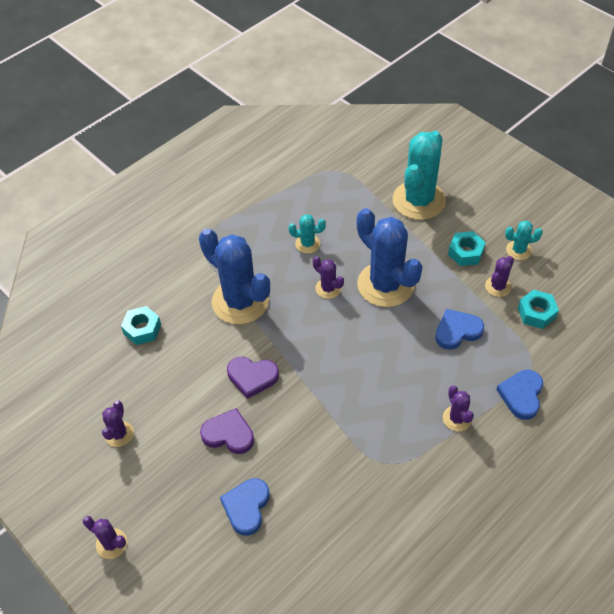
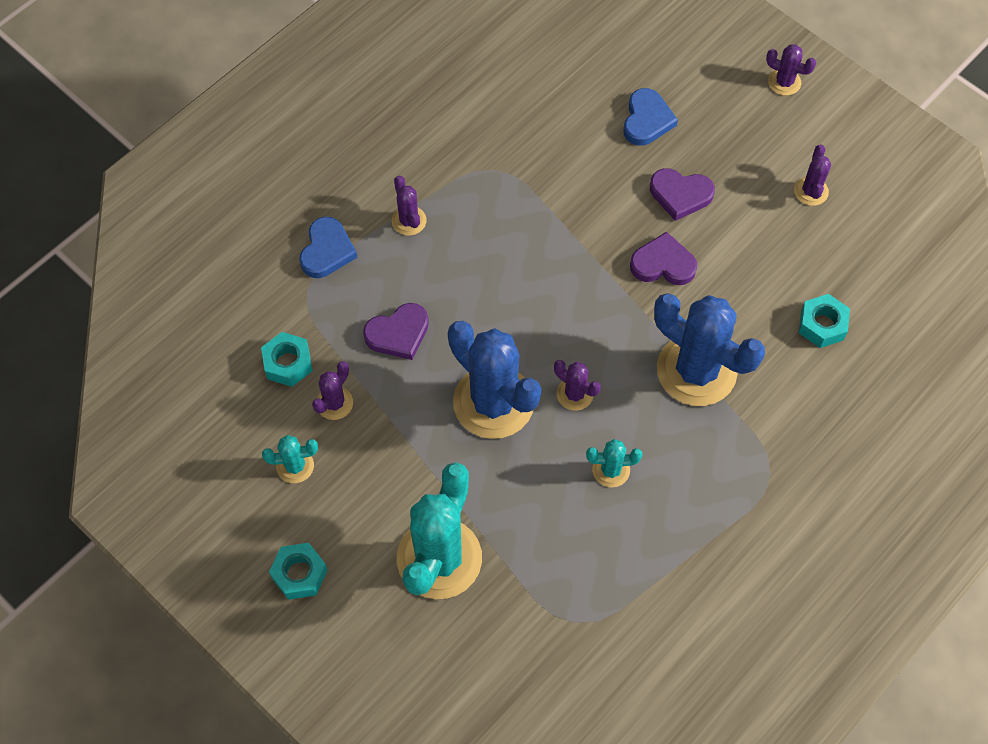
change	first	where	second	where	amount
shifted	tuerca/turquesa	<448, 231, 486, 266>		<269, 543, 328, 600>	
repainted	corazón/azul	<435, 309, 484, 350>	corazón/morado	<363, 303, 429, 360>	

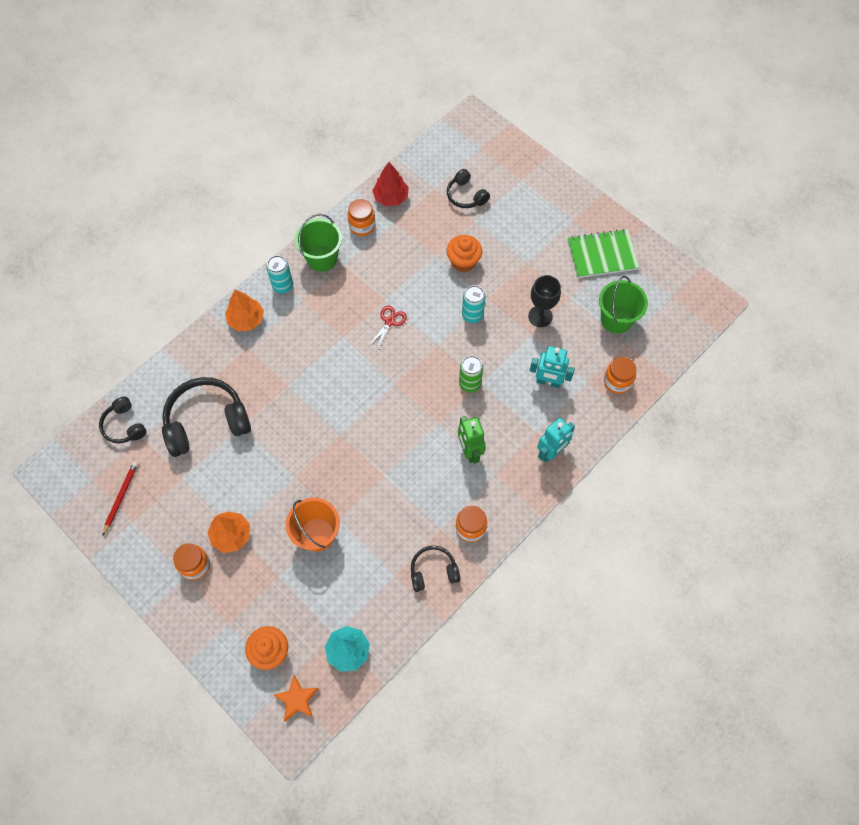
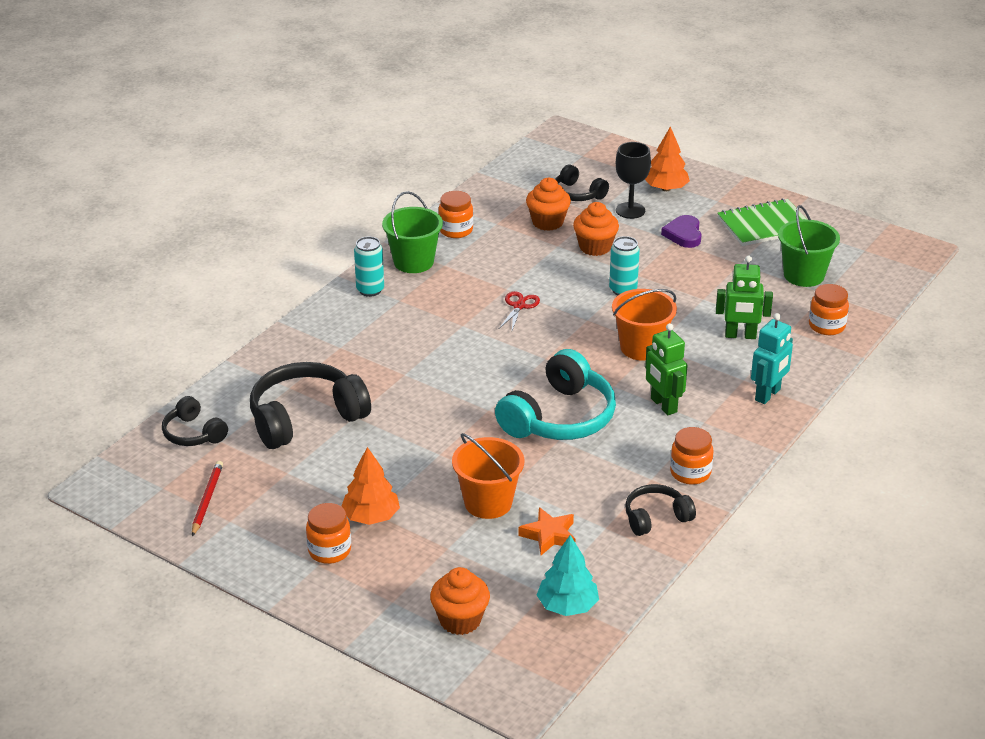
change	first	where	second	where	amount
gone	árbol/rojo	<372, 162, 409, 206>			
shifted	copa/negro	<528, 275, 561, 327>		<616, 142, 651, 219>	
shifted	árbol/naranja	<225, 290, 264, 331>		<645, 126, 690, 191>	
repainted	robot/turquesa	<530, 346, 575, 388>	robot/verde	<716, 256, 773, 339>	
swapped	lata/verde	<459, 356, 483, 392>	balde/naranja	<612, 289, 677, 361>	
shifted	estrella/naranja	<274, 675, 319, 722>		<518, 507, 575, 555>	
new			magdalena/naranja	<526, 178, 571, 231>	
new			corazón/morado	<661, 215, 702, 248>	
new			auriculares/turquesa	<495, 349, 616, 440>	

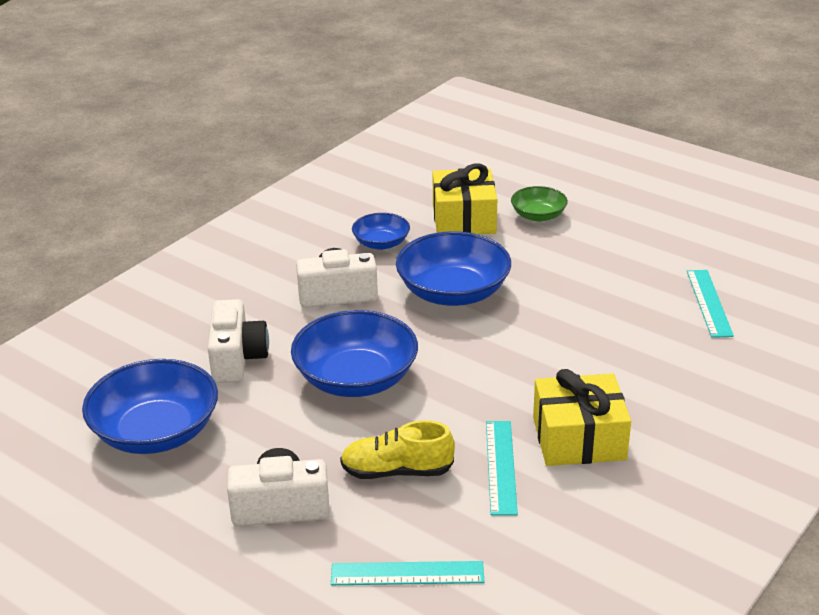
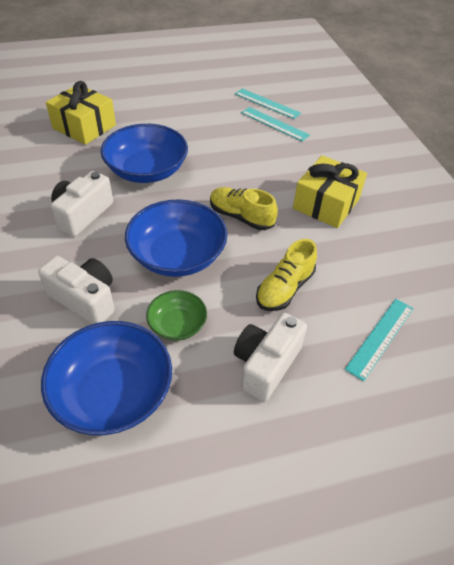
change	first	where	second	where	amount
shifted	cuenco/verde	<511, 186, 568, 222>		<146, 290, 207, 341>	
gone	cuenco/azul	<352, 213, 410, 250>			
shifted	regla/turquesa	<486, 421, 518, 515>		<241, 107, 310, 141>	
new			zapato/amarillo	<210, 187, 278, 230>	

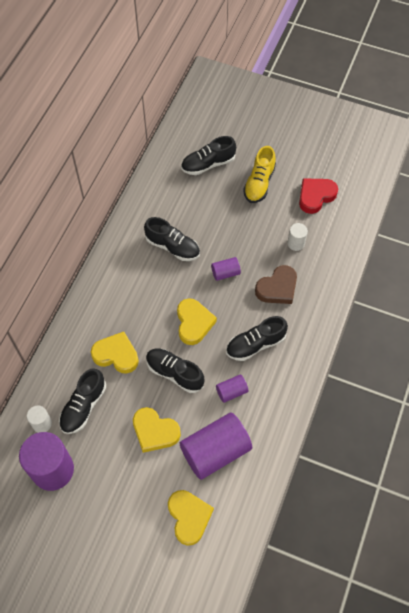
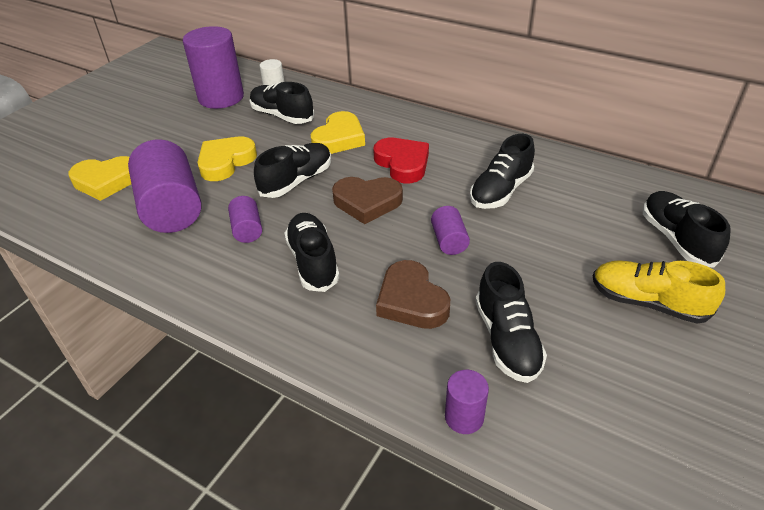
change	first	where	second	where	amount
shifted	corazón/rojo	<299, 178, 338, 214>		<373, 138, 429, 183>	
swapped	cilindro/blanco	<287, 223, 308, 251>	zapato/negro	<476, 262, 547, 383>	
repainted	corazón/amarillo	<177, 298, 217, 345>	corazón/marrón	<332, 177, 403, 224>	
new			cilindro/morado	<445, 370, 489, 434>	

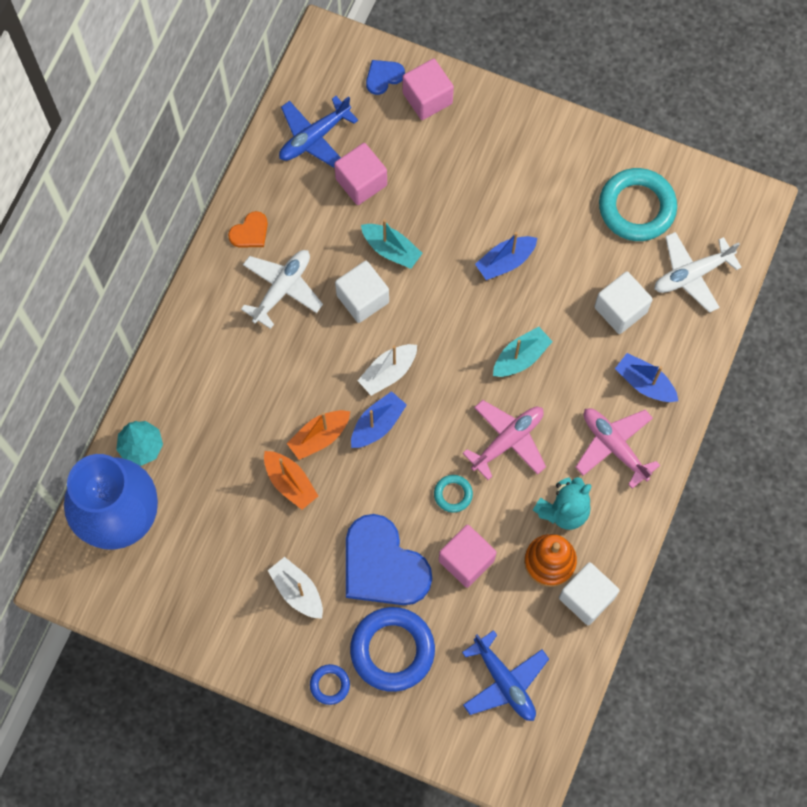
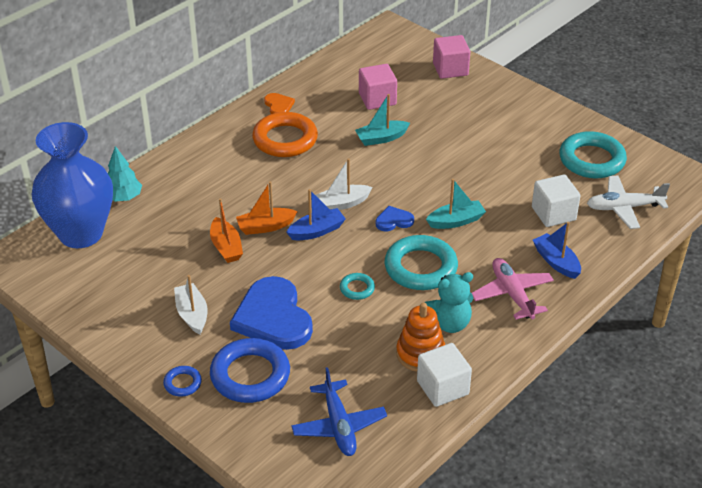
change	first	where	second	where	amount
shifted	corazón/azul	<366, 60, 405, 95>		<376, 206, 414, 231>	
gone	avión/azul	<279, 96, 358, 168>			
rotated	corazón/naranja	<228, 211, 268, 248>		<264, 93, 295, 114>	90 degrees counterclockwise
rotated	barco/turquesa	<361, 219, 423, 269>		<355, 94, 410, 146>	105 degrees clockwise
gone	barco/azul	<475, 232, 537, 280>			
swapped	avión/blanco	<241, 250, 323, 329>	anillo/naranja	<252, 112, 318, 157>	
gone	cubo/blanco	<335, 261, 389, 323>			
swapped	avión/rosa	<463, 400, 546, 480>	anillo/turquesa	<384, 235, 458, 290>	
gone	cubo/rosa	<439, 525, 497, 588>			

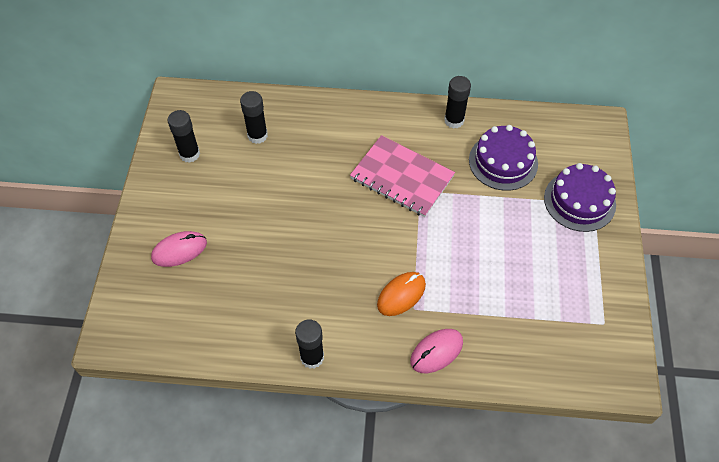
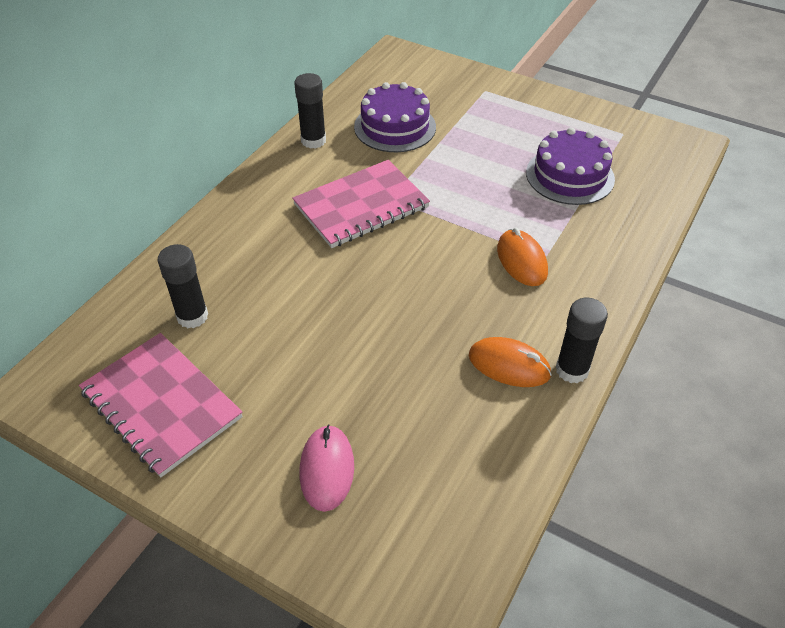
change	first	where	second	where	amount
swapped	barra de pegamento/negro	<168, 110, 200, 163>	cuaderno/rosa	<79, 333, 243, 477>	
shifted	tarta/morado	<544, 163, 616, 232>		<526, 127, 615, 205>	
gone	ratón/rosa	<410, 329, 463, 373>			
new			ratón/naranja	<469, 337, 552, 387>	

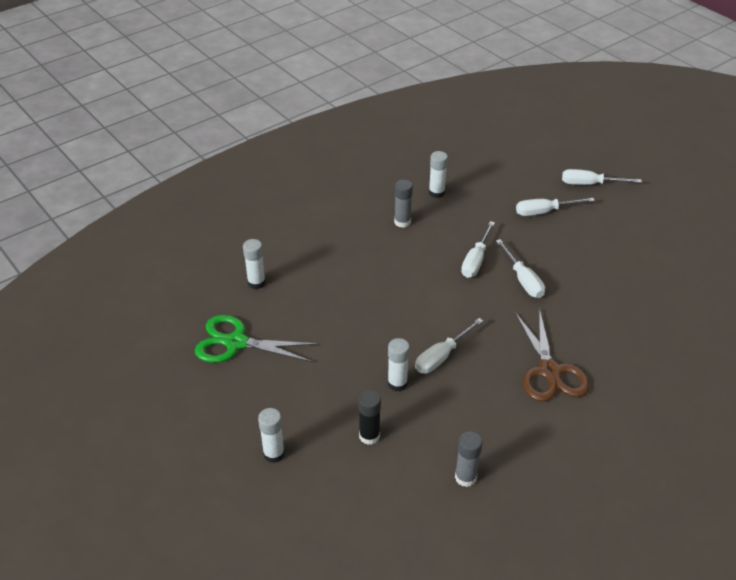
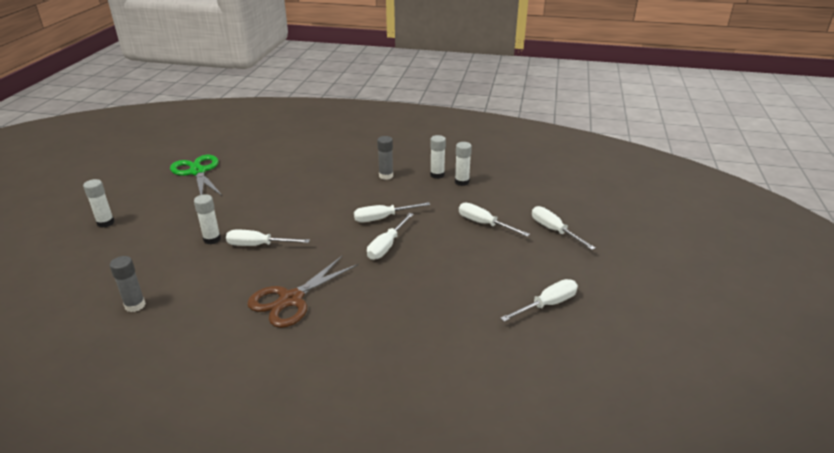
change	first	where	second	where	amount
shifted	barra de pegamento/blanco	<243, 239, 266, 289>		<455, 142, 472, 186>	
gone	barra de pegamento/negro	<358, 390, 381, 445>			
new			destornillador/blanco	<500, 279, 578, 322>	

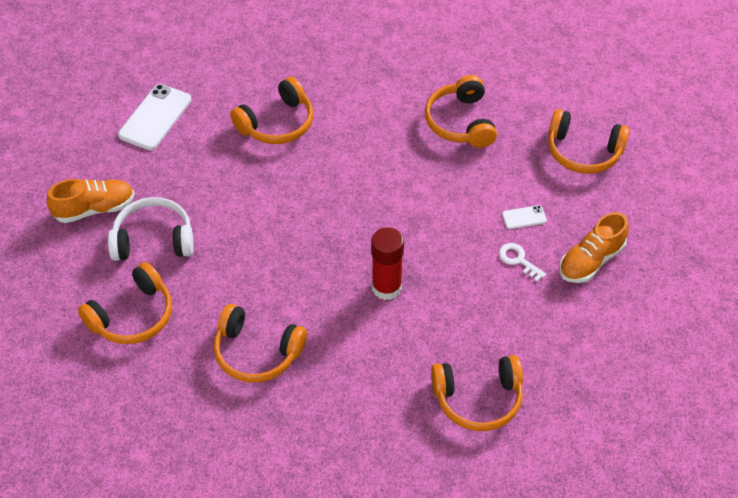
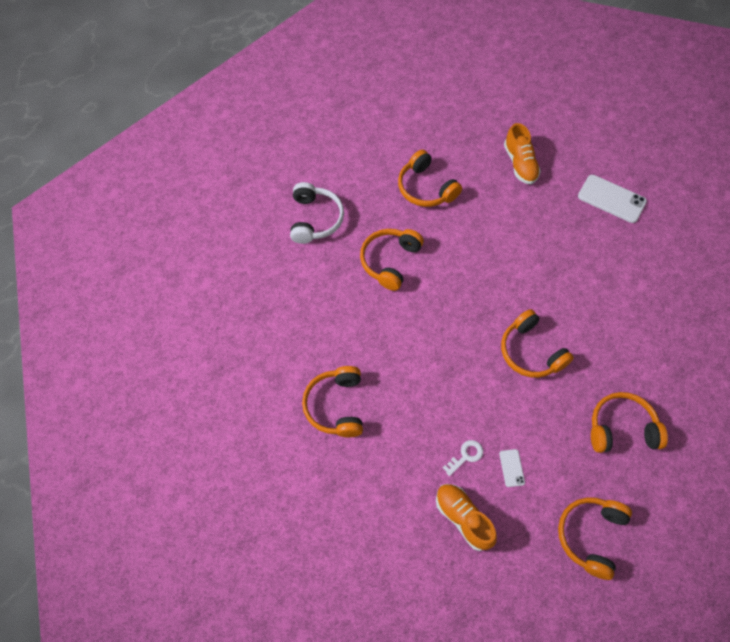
change	first	where	second	where	amount
shifted	auriculares/naranja	<230, 77, 313, 144>		<501, 309, 574, 378>	
shifted	auriculares/blanco	<108, 197, 194, 261>		<290, 182, 344, 244>	
gone	barra de pegamento/rojo	<371, 227, 404, 300>			

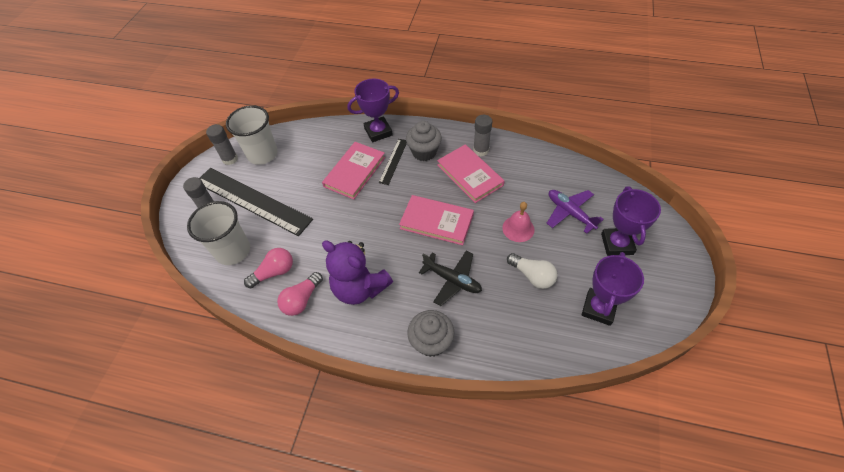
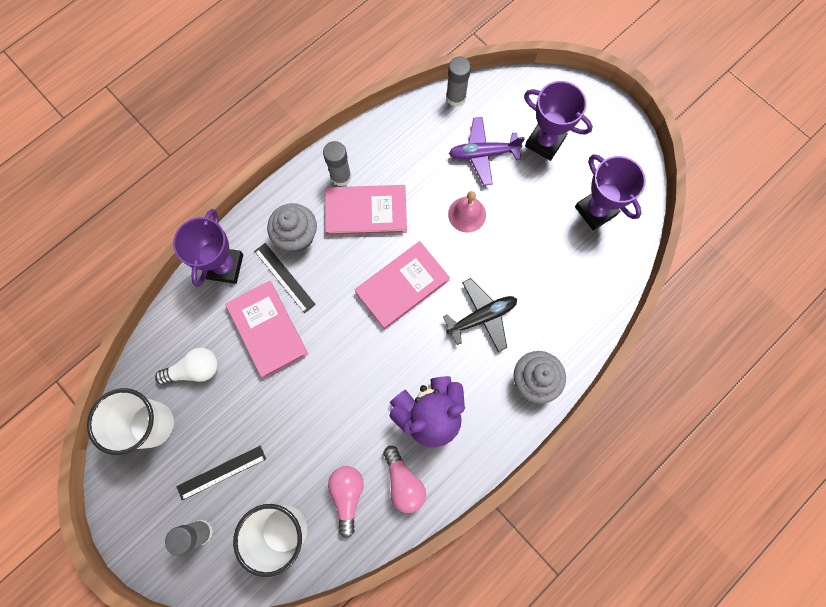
change	first	where	second	where	amount
shifted	barra de pegamento/gris	<206, 124, 238, 165>		<446, 56, 471, 107>	
scaled	regla/negro	<199, 168, 313, 236>		<177, 445, 266, 500>	x0.47
shifted	bombilla/blanco	<507, 253, 557, 289>		<155, 348, 218, 385>	

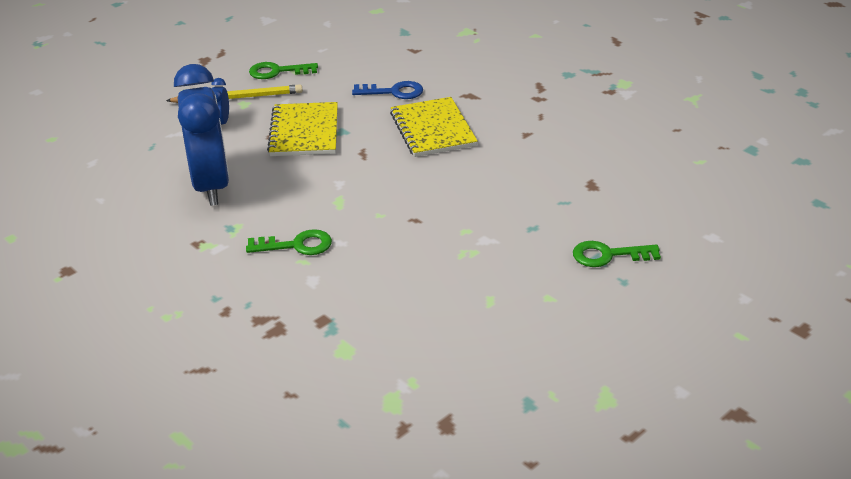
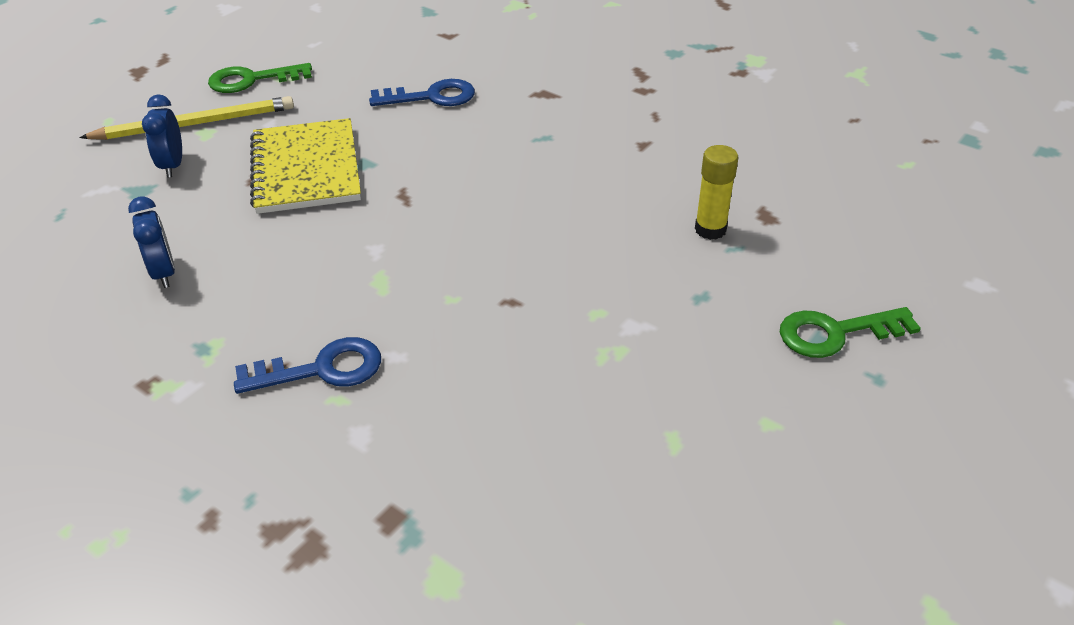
change	first	where	second	where	amount
scaled	despertador/azul	<174, 64, 229, 206>		<128, 196, 175, 288>	x0.40
gone	cuaderno/amarillo	<390, 97, 478, 157>			
repainted	llave/verde	<246, 229, 332, 255>	llave/azul	<234, 337, 381, 394>	
new			barra de pegamento/amarillo	<695, 145, 738, 240>	

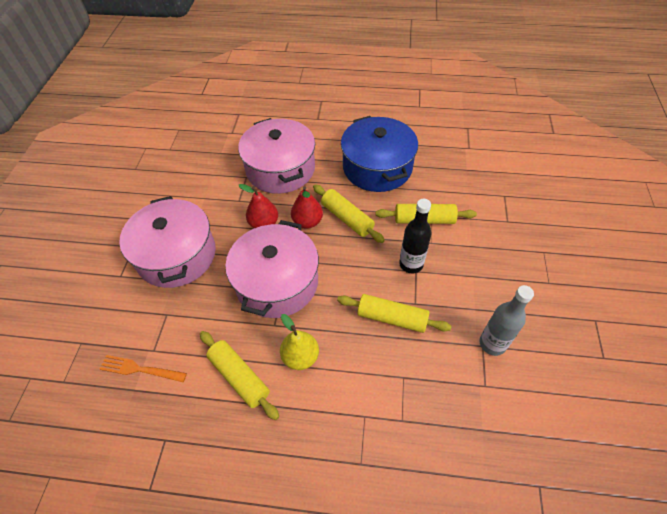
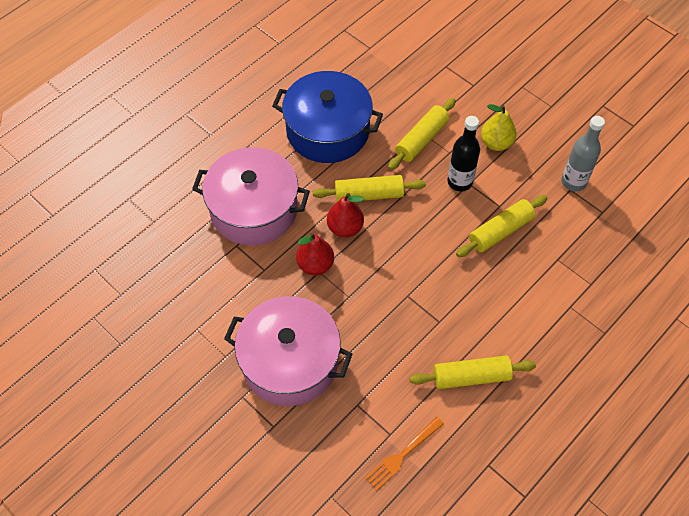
change	first	where	second	where	amount
gone	olla/rosa	<225, 220, 319, 318>			
shifted	pera/amarillo	<280, 314, 319, 370>		<481, 104, 517, 151>	

